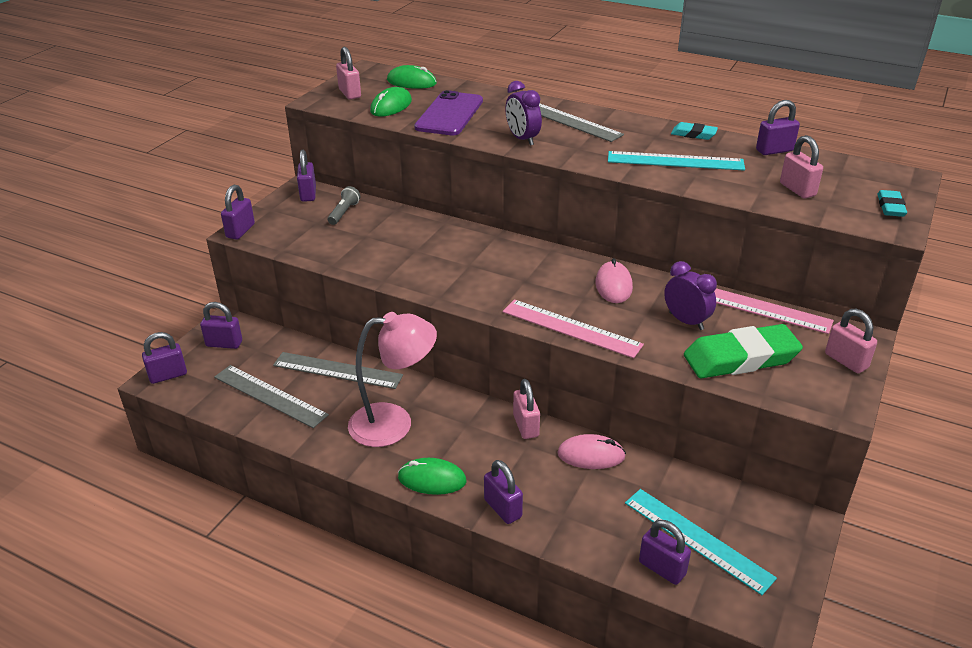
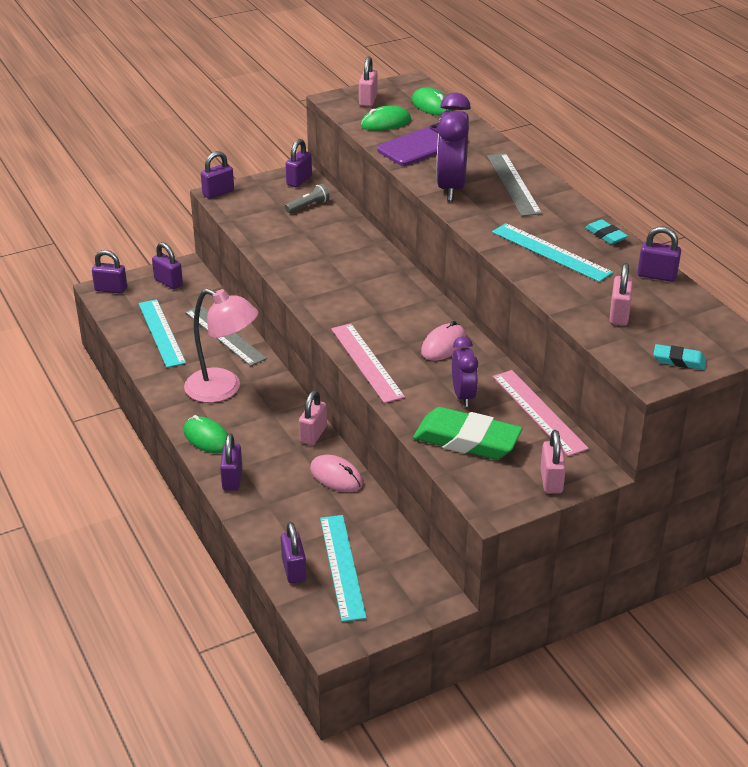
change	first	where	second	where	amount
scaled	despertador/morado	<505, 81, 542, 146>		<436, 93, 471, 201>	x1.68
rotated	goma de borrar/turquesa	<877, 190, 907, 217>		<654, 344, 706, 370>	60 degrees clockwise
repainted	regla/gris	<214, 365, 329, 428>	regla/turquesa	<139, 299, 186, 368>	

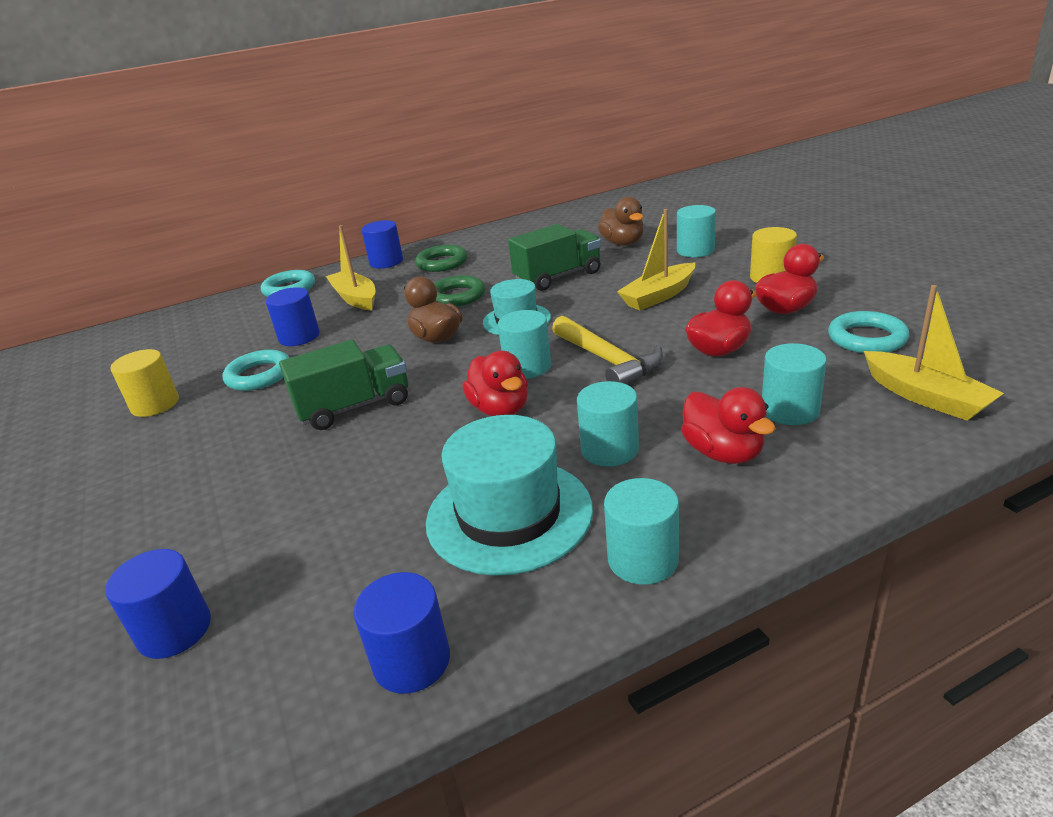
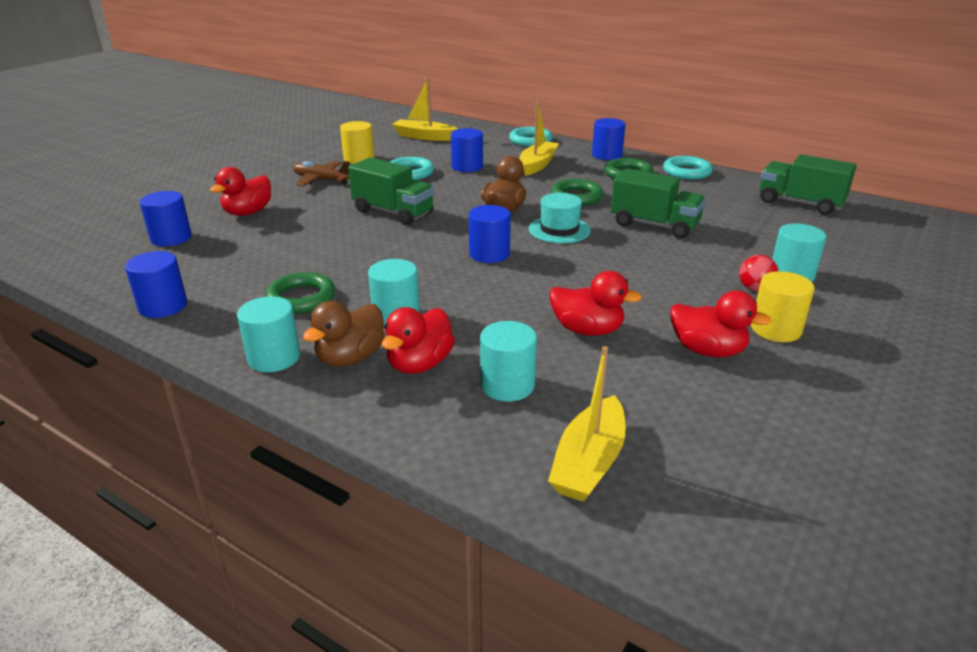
change	first	where	second	where	amount
shifted	pato/marrón	<598, 197, 644, 246>		<303, 301, 385, 367>	
shifted	barco/amarillo	<617, 209, 695, 310>		<392, 78, 458, 141>	
repainted	cilindro/turquesa	<498, 310, 551, 379>	cilindro/azul	<469, 205, 511, 263>	
shifted	anillo/turquesa	<828, 311, 910, 353>		<663, 156, 713, 179>	
gone	martillo/amarillo	<552, 316, 663, 384>			
shifted	pato/rojo	<462, 351, 528, 416>		<210, 167, 271, 216>	
swapped	sombrero/turquesa	<426, 415, 593, 576>	anillo/verde	<265, 272, 335, 314>	
new			camión/verde	<760, 154, 857, 215>	
new			avión/marrón	<293, 161, 350, 186>	
new			pelota/rojo	<739, 255, 779, 292>	

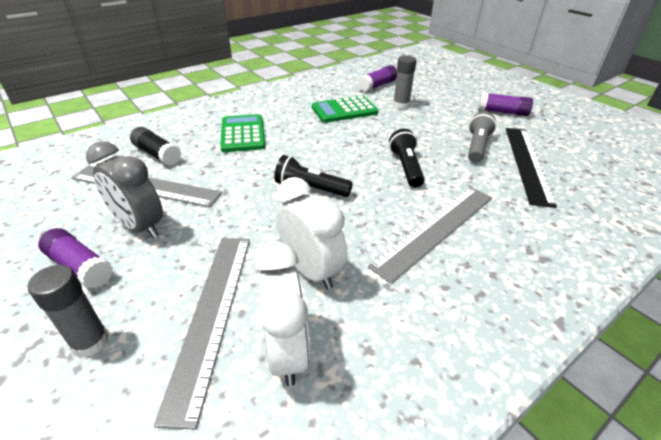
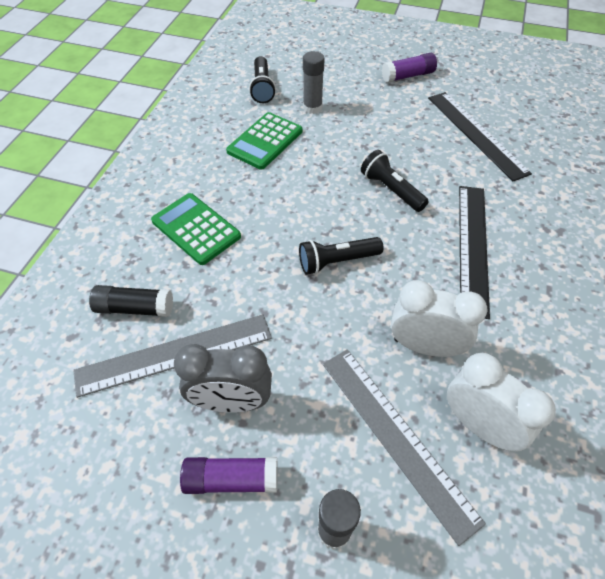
change	first	where	second	where	amount
swapped	barra de pegamento/morado	<358, 65, 397, 92>	lámpara de mano/negro	<249, 56, 276, 103>	
gone	lámpara de mano/gris	<468, 112, 496, 163>			
repainted	regla/gris	<368, 187, 492, 283>	regla/negro	<459, 186, 490, 319>	

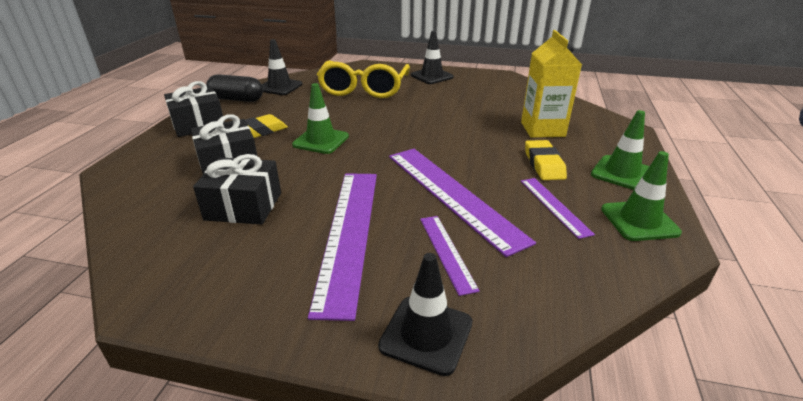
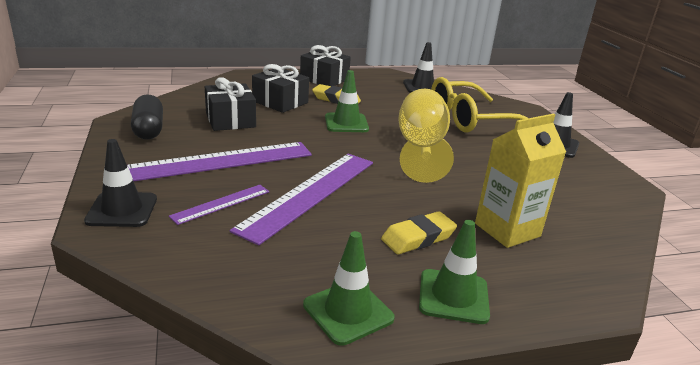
change	first	where	second	where	amount
shifted	cápsula/negro	<206, 74, 263, 102>		<131, 94, 163, 140>	
gone	regla/morado	<521, 178, 595, 239>			
new			copa/amarillo	<398, 89, 454, 183>	

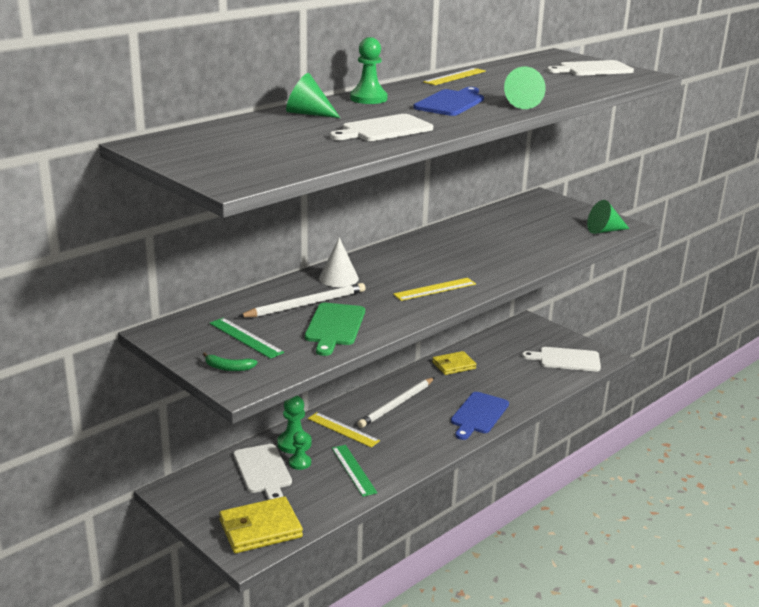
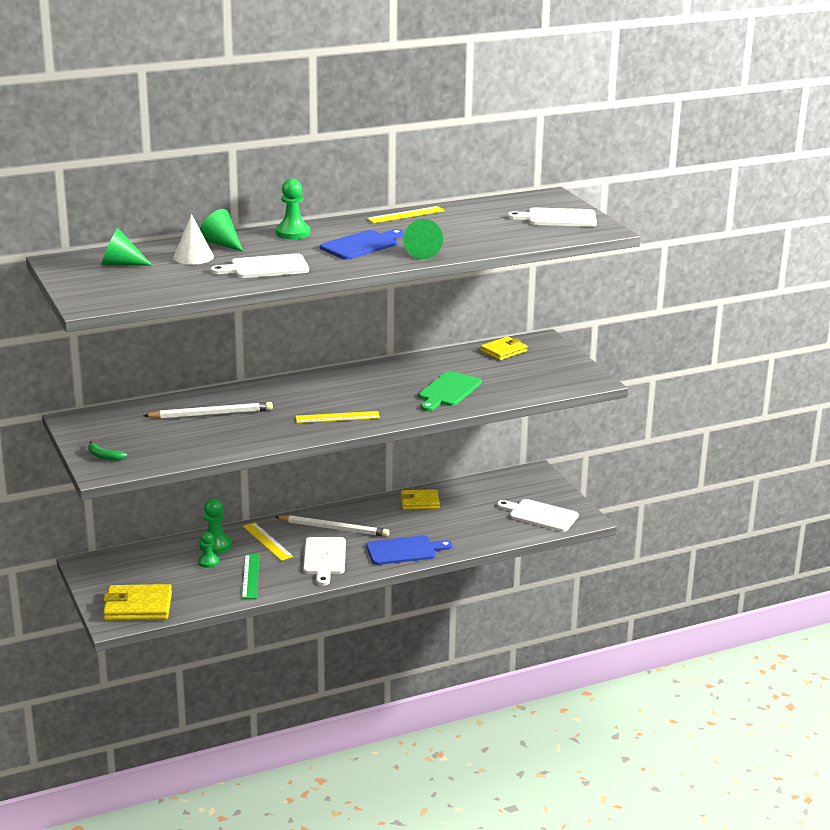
change	first	where	second	where	amount
shifted	cono/verde	<587, 200, 630, 234>		<101, 228, 153, 266>	
shifted	cono/blanco	<319, 237, 359, 287>		<173, 214, 214, 265>	
shifted	tabla de cortar/verde	<305, 303, 365, 356>		<419, 371, 482, 411>	
gone	regla/verde	<210, 318, 284, 359>			
rotated	lápiz/blanco	<357, 377, 435, 428>		<276, 515, 390, 537>	135 degrees counterclockwise
rotated	tabla de cortar/azul	<451, 392, 509, 440>		<366, 535, 453, 565>	150 degrees counterclockwise
shifted	tabla de cortar/blanco	<234, 444, 292, 500>		<303, 537, 346, 586>	
new			cartera/amarillo	<480, 336, 527, 360>	

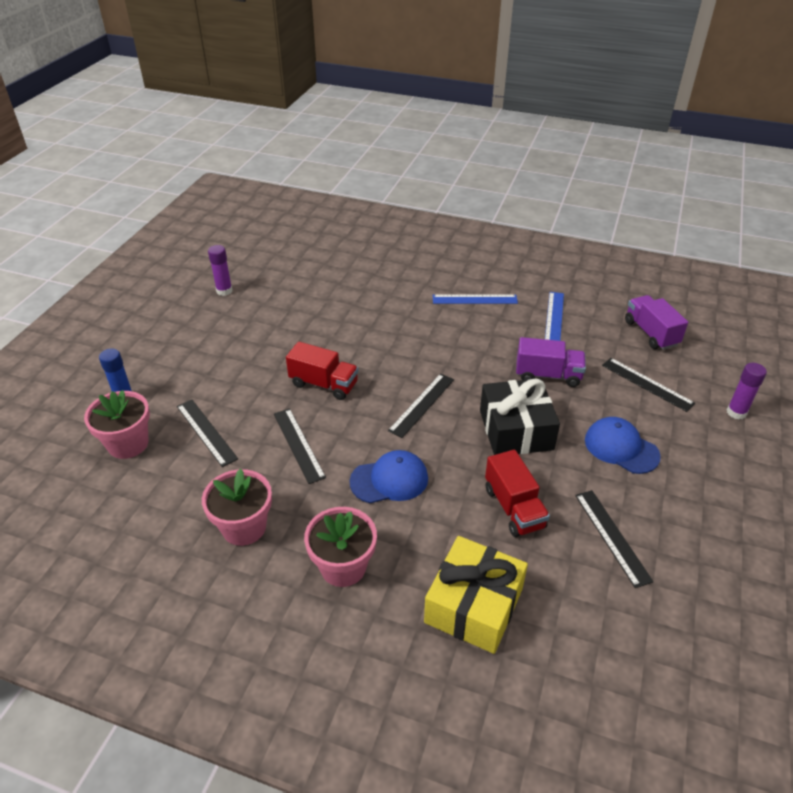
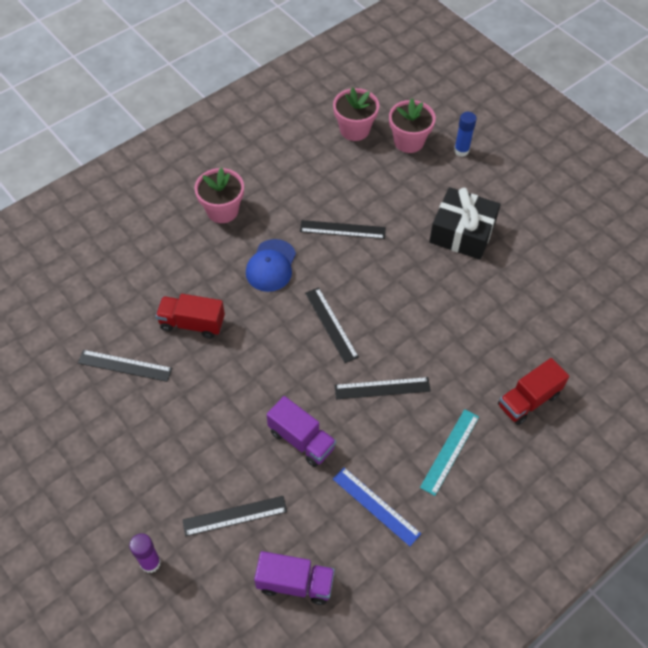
change	first	where	second	where	amount
gone	barra de pegamento/morado	<208, 245, 232, 296>			
repainted	regla/azul	<433, 295, 518, 304>	regla/turquesa	<420, 409, 479, 496>	
rotated	camión/morado	<516, 337, 586, 387>		<266, 396, 336, 467>	90 degrees counterclockwise
shifted	camión/rojo	<286, 341, 358, 400>		<498, 358, 569, 425>	
shifted	regalo/negro	<480, 378, 560, 455>		<429, 187, 501, 260>	
shifted	regla/negro	<177, 400, 238, 467>		<334, 377, 431, 400>	
gone	gorra/azul	<585, 417, 661, 474>			
shifted	maceta/rosa	<202, 469, 272, 546>		<333, 87, 379, 141>	
gone	regalo/amarillo	<424, 536, 528, 654>			

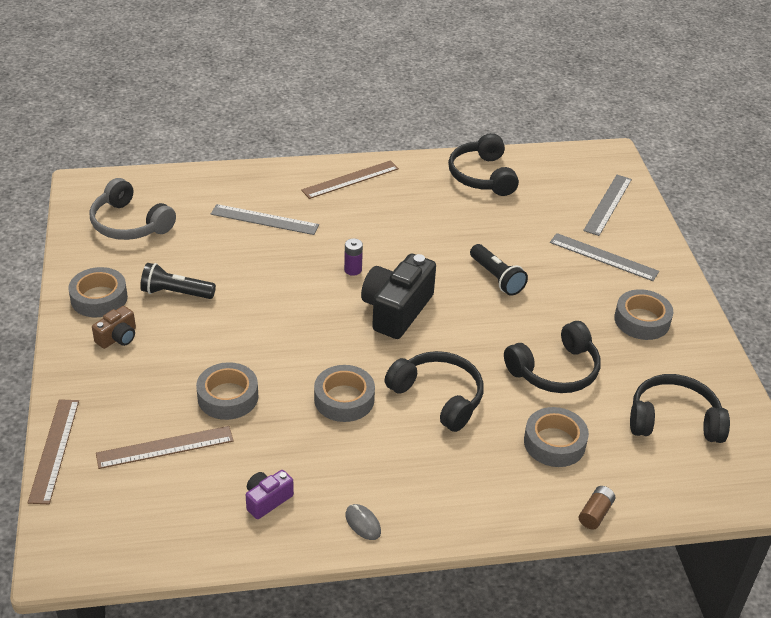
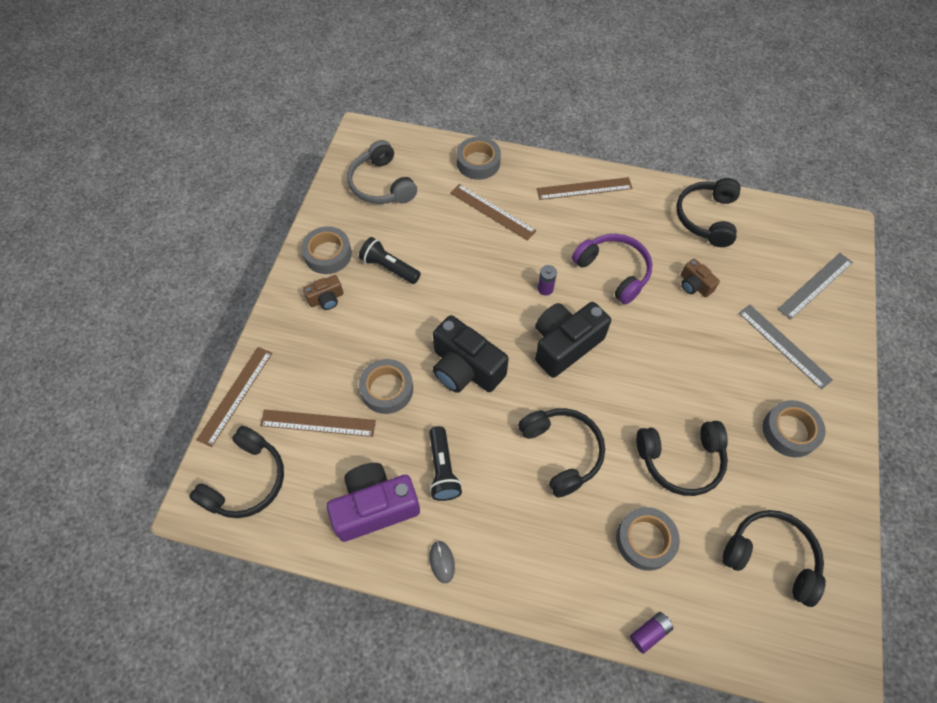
change	first	where	second	where	amount
repainted	regla/gris	<211, 204, 319, 235>	regla/marrón	<450, 184, 536, 241>	
shifted	lámpara de mano/negro	<470, 244, 528, 296>		<429, 426, 462, 501>	
shifted	cinta adhesiva/gris	<314, 365, 375, 422>		<457, 137, 501, 180>	
scaled	cámara/morado	<246, 470, 294, 519>		<327, 463, 420, 542>	x1.98
repainted	pila/marrón	<579, 486, 615, 529>	pila/morado	<630, 612, 673, 654>	
new			auriculares/morado	<572, 234, 652, 305>	
new			cámara/marrón	<681, 259, 720, 297>	
new			cámara/negro	<433, 315, 509, 393>	
new			auriculares/negro	<189, 426, 284, 518>	

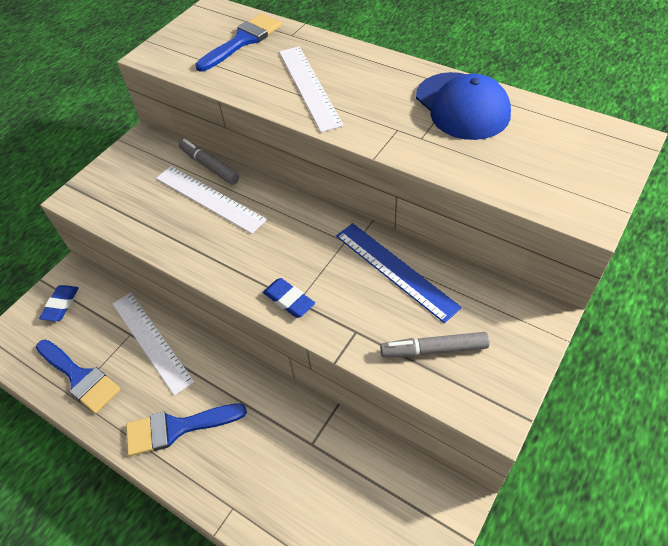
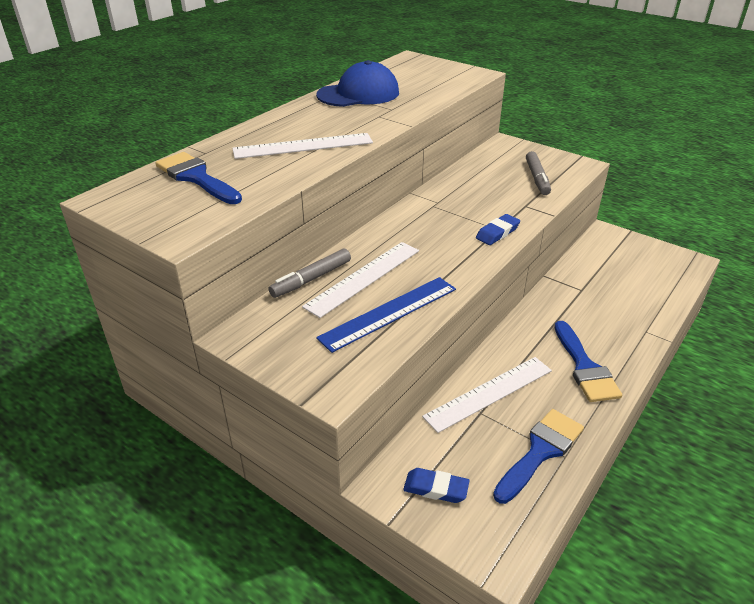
change	first	where	second	where	amount
shifted	regla/azul	<336, 223, 462, 323>		<316, 277, 456, 353>	

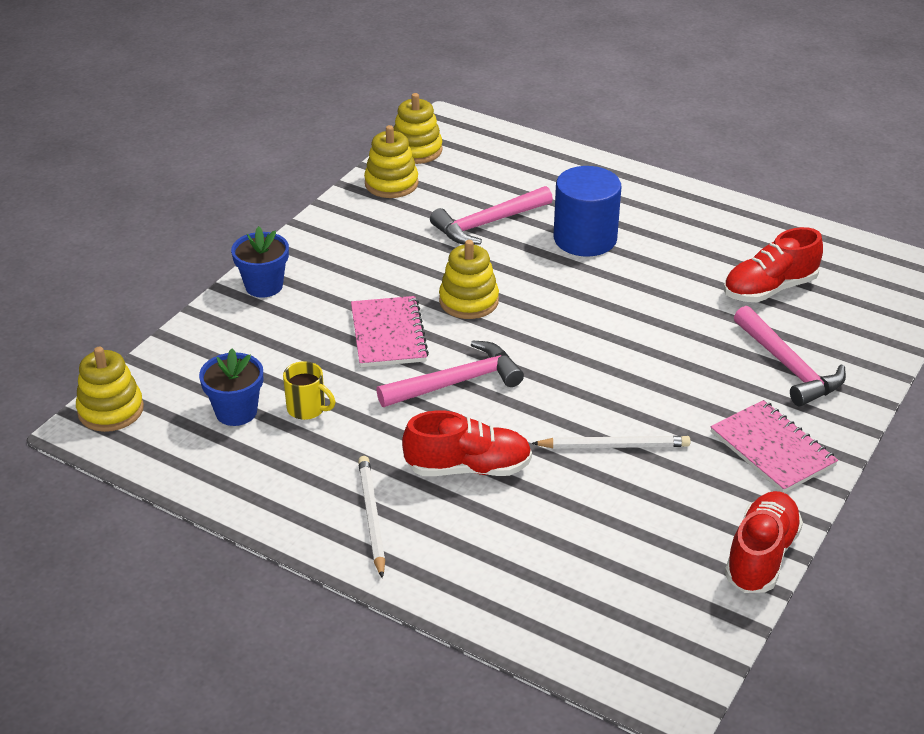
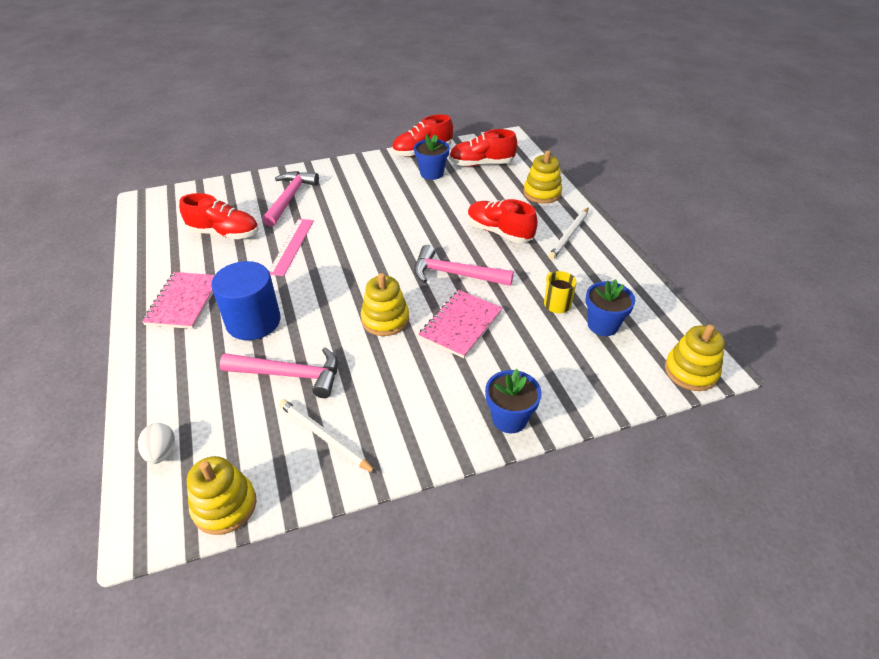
change	first	where	second	where	amount
shifted	juguete apilable/amarillo	<364, 125, 418, 198>		<524, 150, 562, 204>	
shifted	cuaderno/rosa	<710, 400, 838, 493>		<142, 272, 215, 329>	
shifted	lápiz/blanco	<531, 436, 690, 449>		<279, 399, 377, 474>	
new			zapato/rojo	<449, 129, 517, 167>	
new			maceta/azul	<414, 134, 449, 180>	
new			regla/rosa	<269, 219, 314, 276>	
new			huevo/blanco	<138, 423, 175, 464>	

